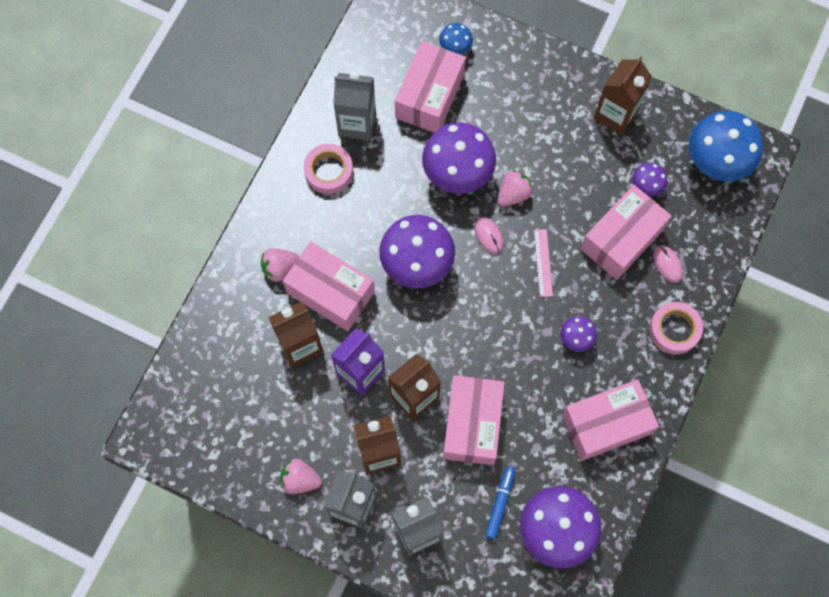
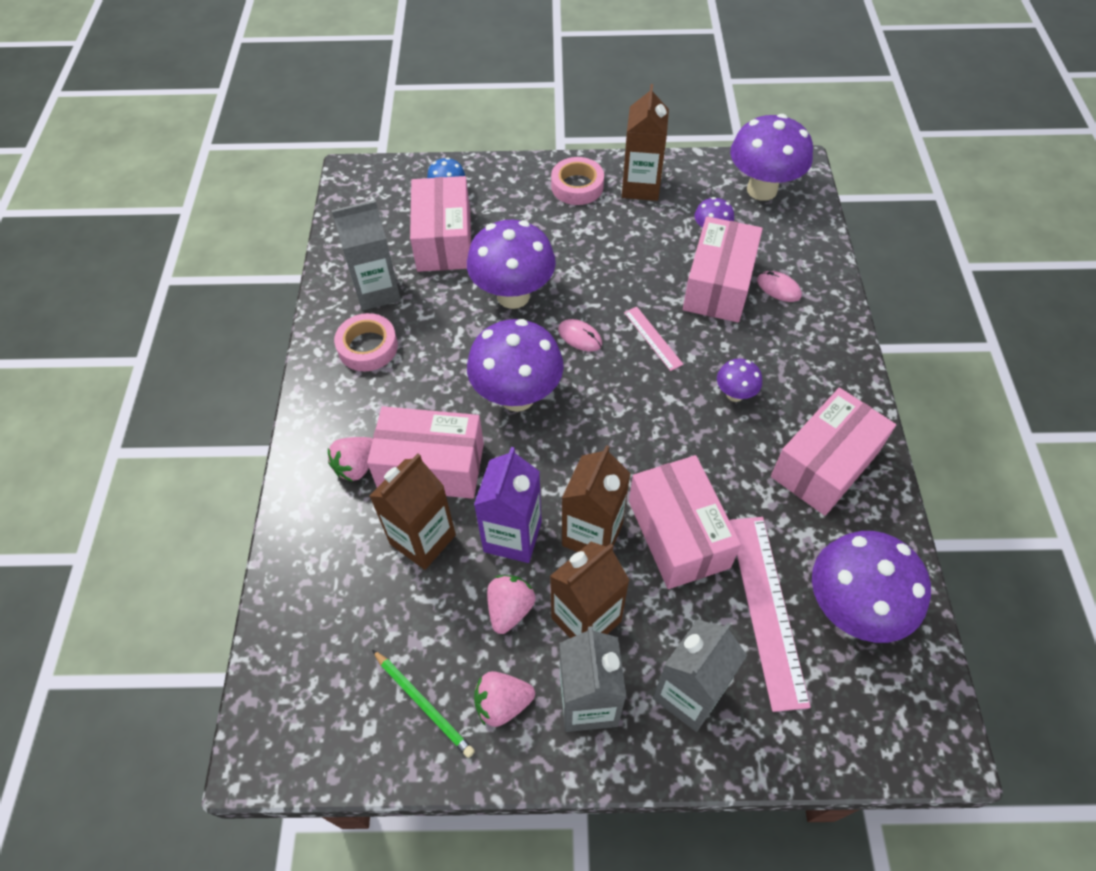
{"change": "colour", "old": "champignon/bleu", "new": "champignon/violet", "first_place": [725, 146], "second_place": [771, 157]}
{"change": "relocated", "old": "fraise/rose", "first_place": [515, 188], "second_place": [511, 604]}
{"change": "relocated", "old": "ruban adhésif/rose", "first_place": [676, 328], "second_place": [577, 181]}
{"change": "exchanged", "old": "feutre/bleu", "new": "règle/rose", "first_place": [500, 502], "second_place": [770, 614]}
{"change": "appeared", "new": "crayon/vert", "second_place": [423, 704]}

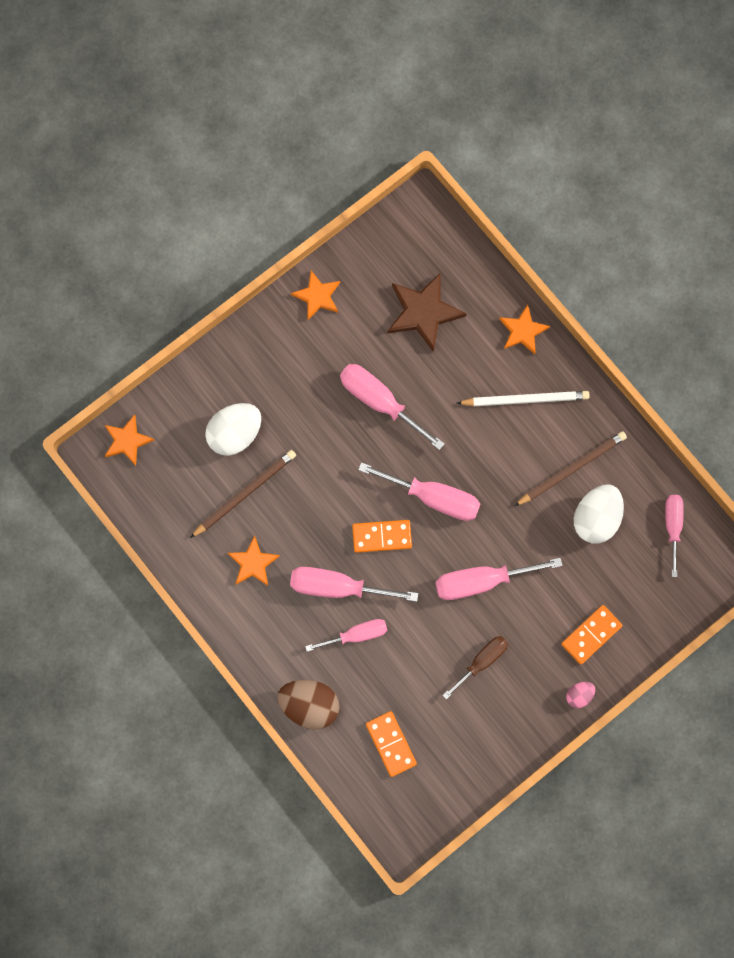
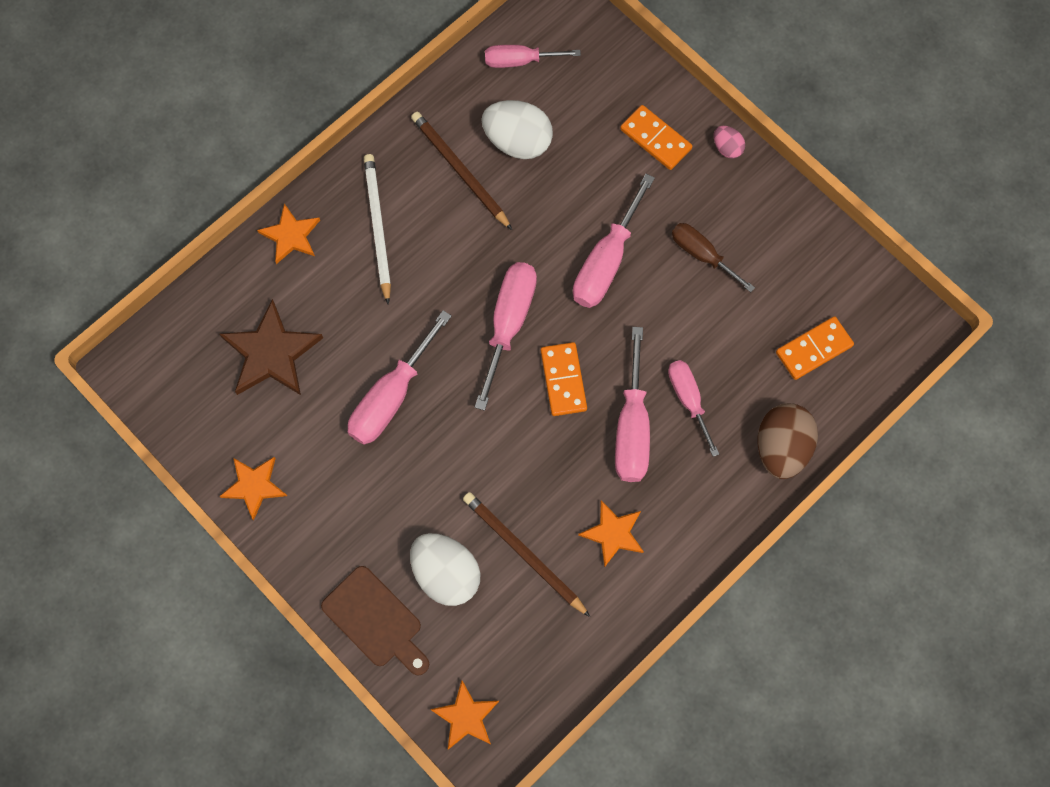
{"change": "spun", "old": "tournevis/rose", "first_place": [499, 579], "second_place": [614, 241], "degrees": 45}
{"change": "appeared", "new": "planche à découper/marron", "second_place": [375, 621]}

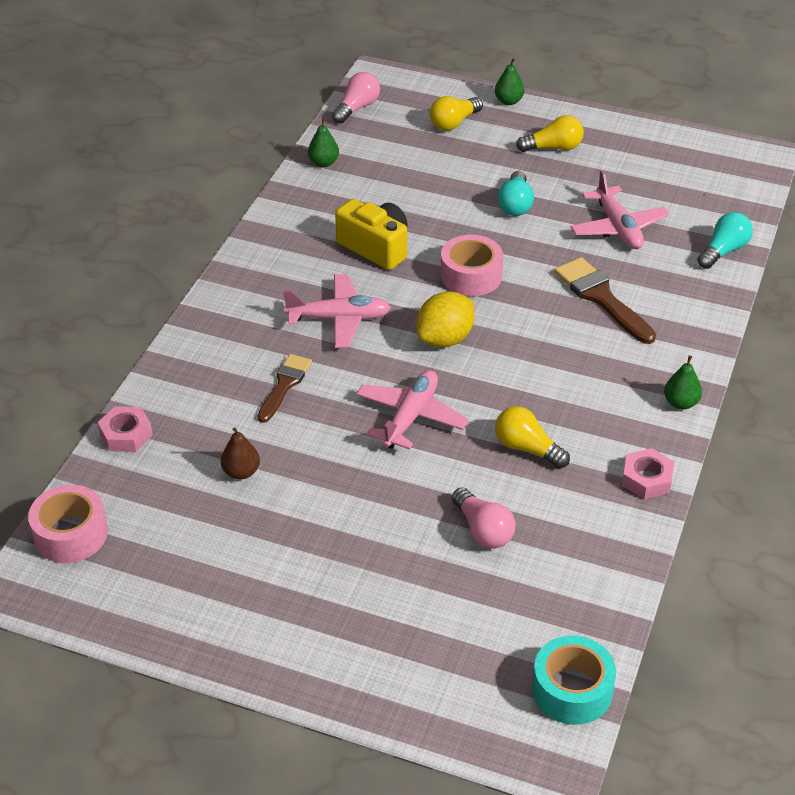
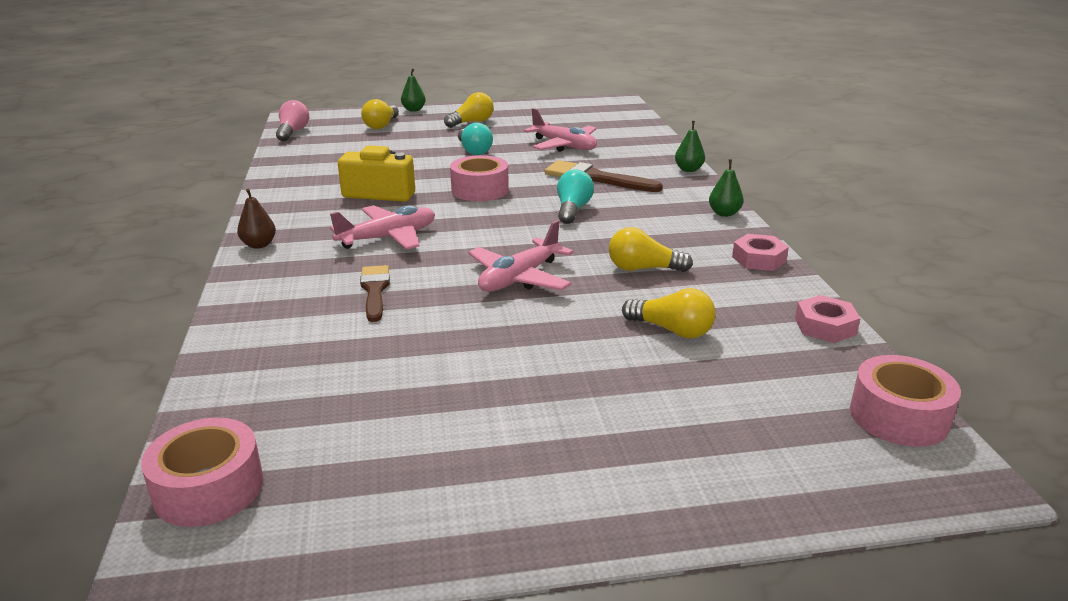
{"change": "relocated", "old": "poire/vert", "first_place": [323, 142], "second_place": [690, 146]}
{"change": "relocated", "old": "ampoule/turquoise", "first_place": [725, 240], "second_place": [575, 196]}
{"change": "missing", "old": "citron/jaune", "first_place": [445, 319]}
{"change": "spun", "old": "avion/rose", "first_place": [412, 410], "second_place": [521, 256], "degrees": -135}
{"change": "relocated", "old": "écrou/rose", "first_place": [125, 429], "second_place": [828, 319]}
{"change": "relocated", "old": "poire/marron", "first_place": [240, 453], "second_place": [256, 219]}
{"change": "colour", "old": "ampoule/rose", "new": "ampoule/jaune", "first_place": [483, 517], "second_place": [669, 313]}
{"change": "colour", "old": "ruban adhésif/turquoise", "new": "ruban adhésif/rose", "first_place": [574, 680], "second_place": [905, 401]}

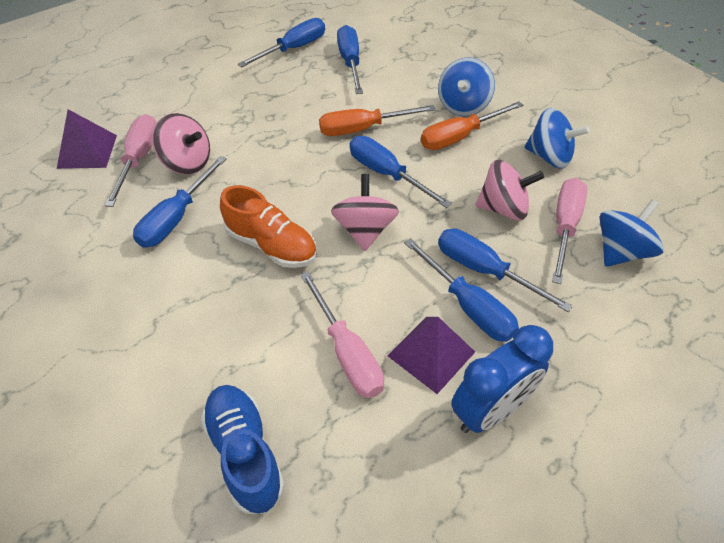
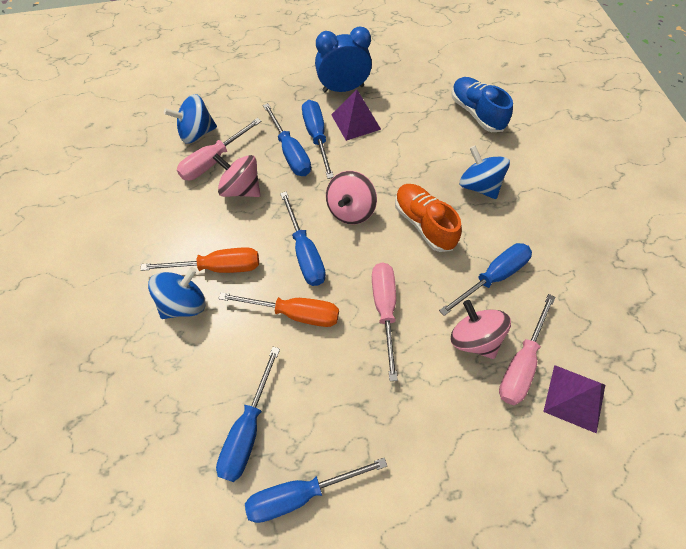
{"change": "relocated", "old": "toupie/bleu", "first_place": [557, 138], "second_place": [484, 172]}
{"change": "relocated", "old": "tournevis/rose", "first_place": [342, 334], "second_place": [385, 321]}
{"change": "spun", "old": "chaussure/bleu", "first_place": [243, 449], "second_place": [482, 104], "degrees": 150}

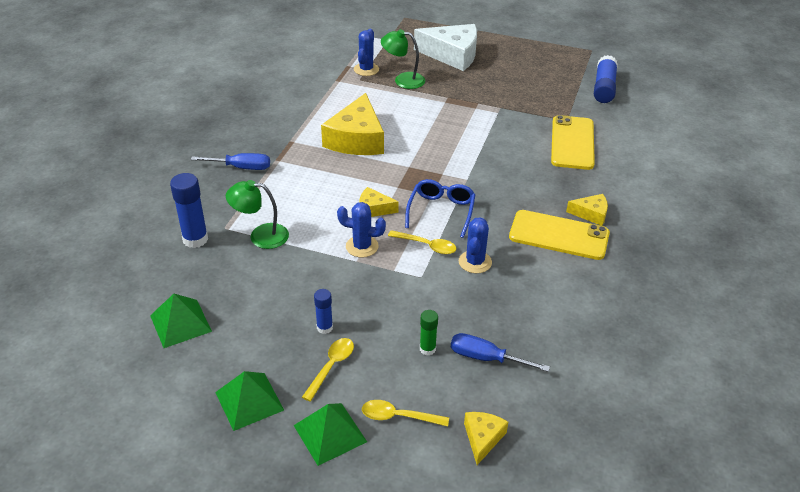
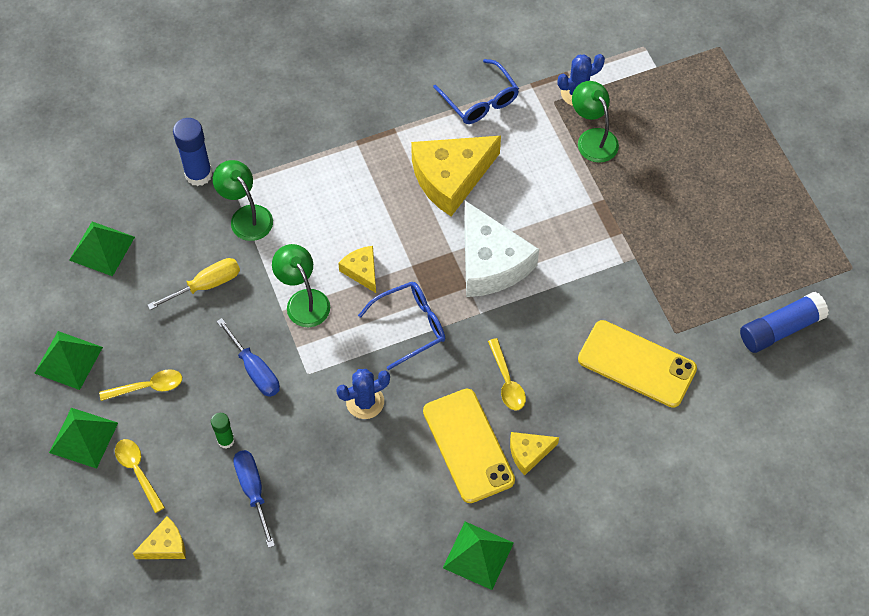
{"change": "relocated", "old": "fromage/blanc", "first_place": [445, 47], "second_place": [501, 249]}
{"change": "spun", "old": "téléphone/jaune", "first_place": [573, 142], "second_place": [637, 364], "degrees": 60}
{"change": "relocated", "old": "tournevis/bleu", "first_place": [230, 161], "second_place": [248, 357]}
{"change": "spun", "old": "fromage/jaune", "first_place": [587, 210], "second_place": [534, 453], "degrees": 105}
{"change": "exchanged", "old": "cactus/bleu", "new": "lampe/vert", "first_place": [361, 230], "second_place": [301, 285]}
{"change": "relocated", "old": "cuillère/jaune", "first_place": [422, 242], "second_place": [507, 374]}
{"change": "missing", "old": "bâton de colle/bleu", "first_place": [323, 311]}
{"change": "appeared", "new": "lunettes/bleu", "second_place": [476, 91]}
{"change": "appeared", "new": "tournevis/jaune", "second_place": [193, 284]}
{"change": "appeared", "new": "pyramide/vert", "second_place": [478, 556]}

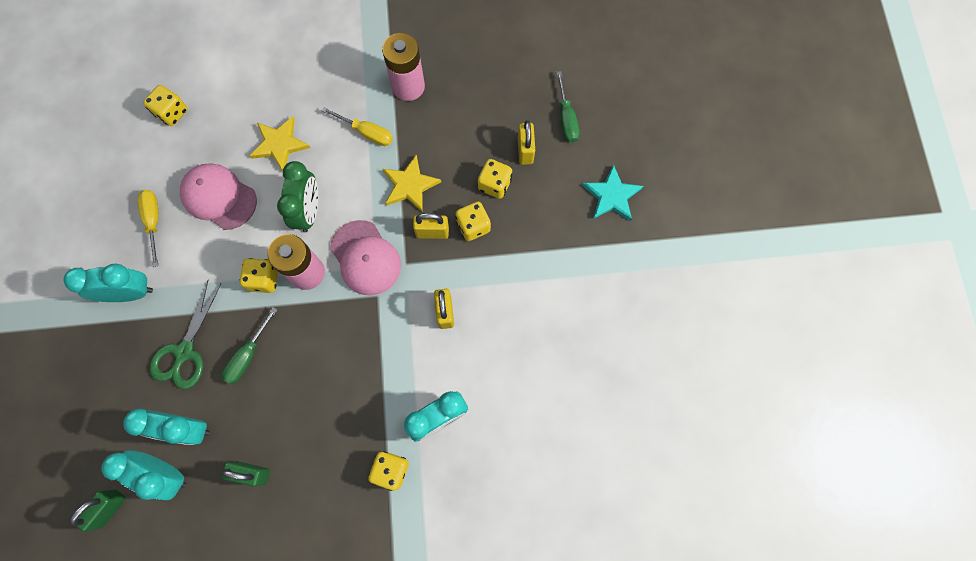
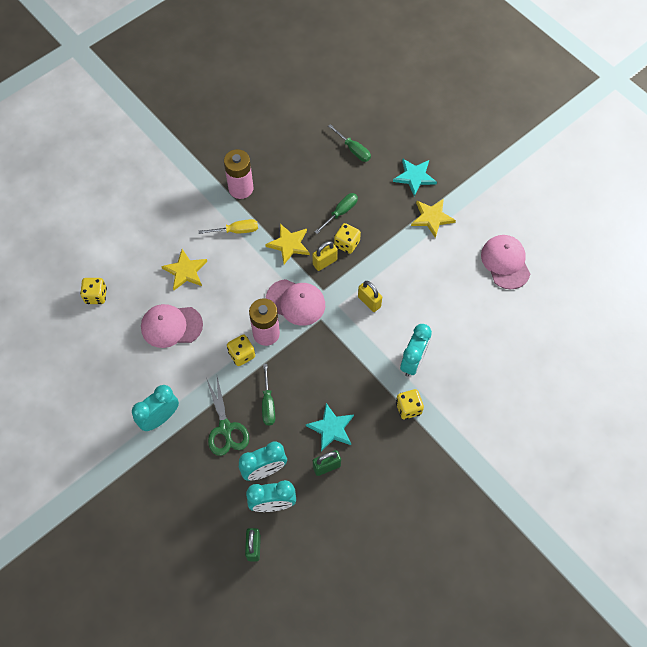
{"change": "missing", "old": "cadenas/jaune", "first_place": [526, 142]}
{"change": "exchanged", "old": "dé/jaune", "new": "tournevis/vert", "first_place": [495, 179], "second_place": [336, 213]}
{"change": "missing", "old": "réveil/vert", "first_place": [297, 196]}
{"change": "missing", "old": "tournevis/jaune", "first_place": [148, 228]}
{"change": "appeared", "new": "étoile/jaune", "second_place": [433, 218]}
{"change": "appeared", "new": "casquette/rose", "second_place": [505, 262]}
{"change": "appeared", "new": "étoile/turquoise", "second_place": [330, 427]}

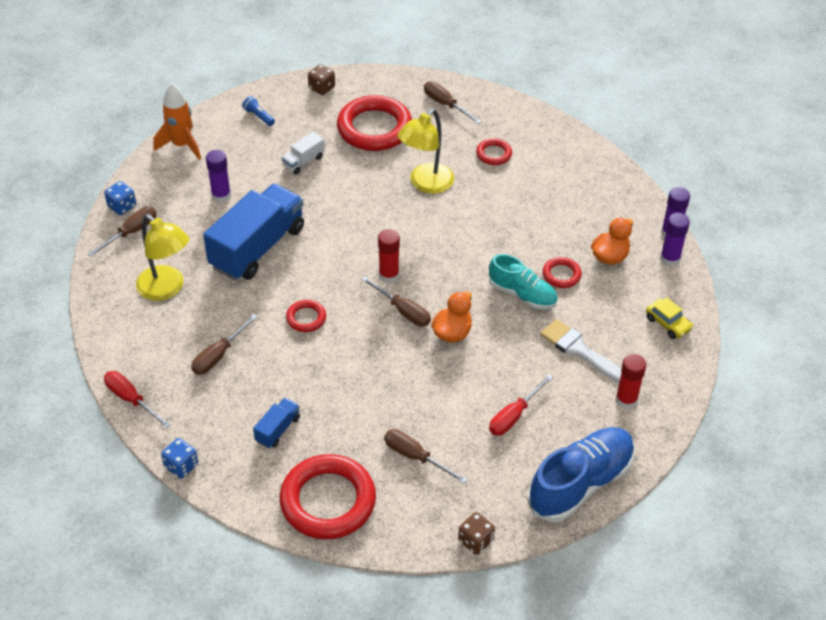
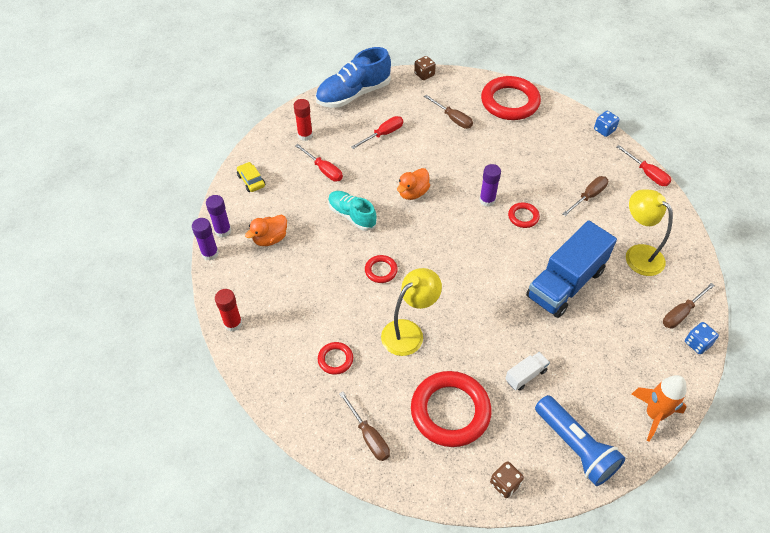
{"change": "size", "old": "lampe de poche/bleu", "first_place": [258, 111], "second_place": [580, 440], "factor": 2.33}
{"change": "relocated", "old": "bâton de colle/violet", "first_place": [218, 176], "second_place": [490, 185]}
{"change": "relocated", "old": "bâton de colle/rouge", "first_place": [389, 256], "second_place": [228, 310]}
{"change": "relocated", "old": "anneau/rouge", "first_place": [562, 272], "second_place": [381, 269]}
{"change": "missing", "old": "tournevis/marron", "first_place": [396, 301]}
{"change": "exchanged", "old": "pinceau/blanc", "new": "tournevis/rouge", "first_place": [581, 351], "second_place": [319, 163]}
{"change": "missing", "old": "camion/bleu", "first_place": [276, 423]}

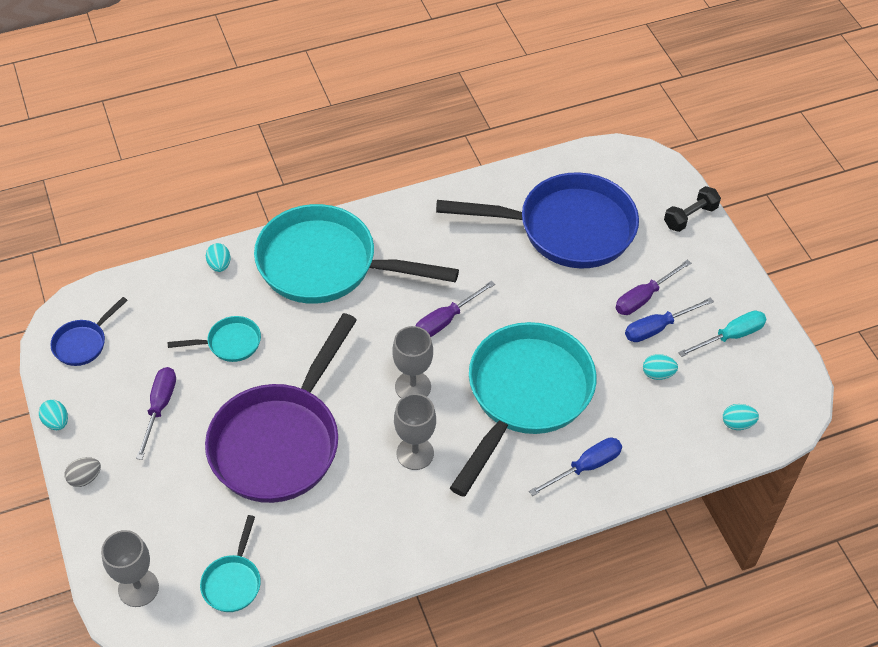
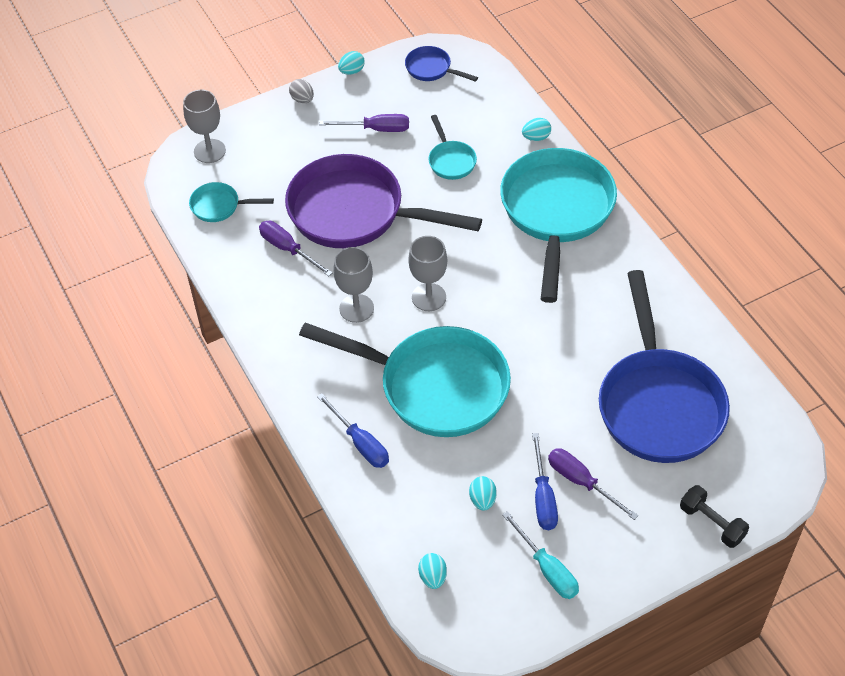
{"change": "relocated", "old": "tournevis/violet", "first_place": [455, 309], "second_place": [296, 248]}
{"change": "spun", "old": "tournevis/bleu", "first_place": [669, 319], "second_place": [545, 481], "degrees": -150}

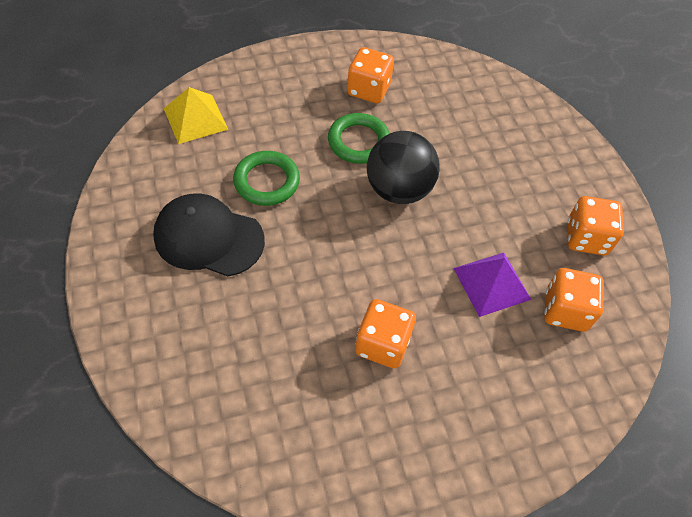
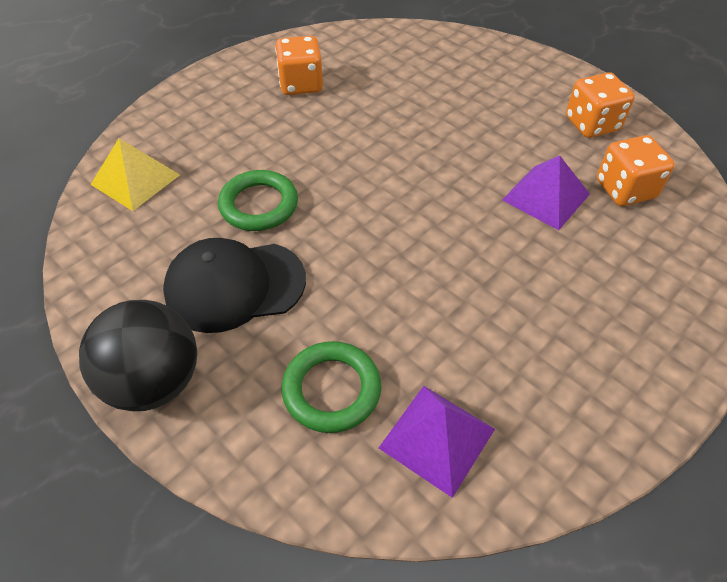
{"change": "relocated", "old": "anneau/vert", "first_place": [359, 138], "second_place": [331, 387]}
{"change": "relocated", "old": "balle/noir", "first_place": [403, 167], "second_place": [138, 355]}
{"change": "missing", "old": "dé/orange", "first_place": [385, 334]}
{"change": "appeared", "new": "pyramide/violet", "second_place": [437, 442]}

